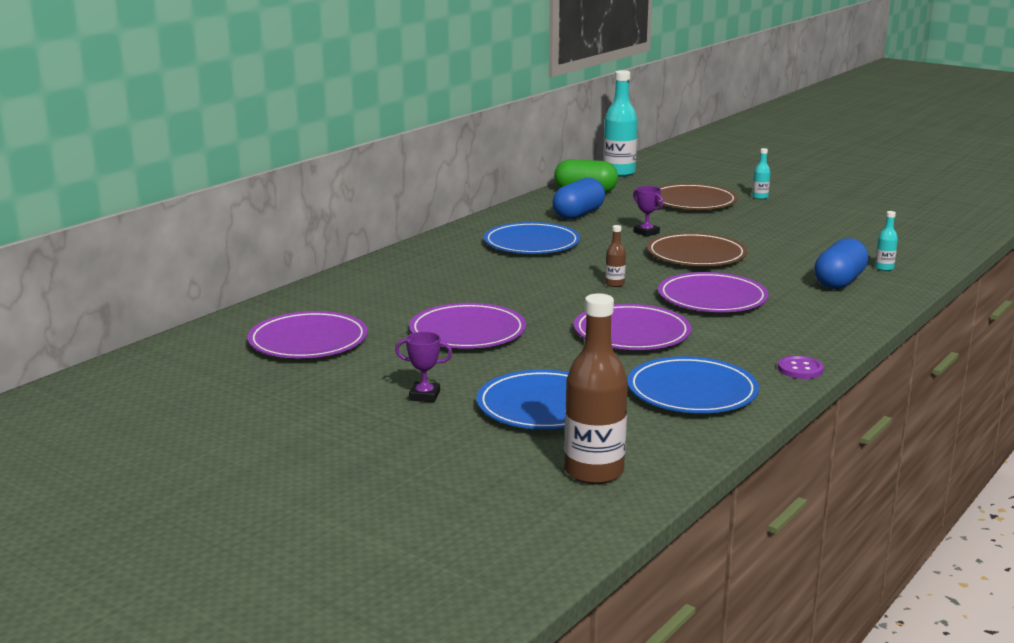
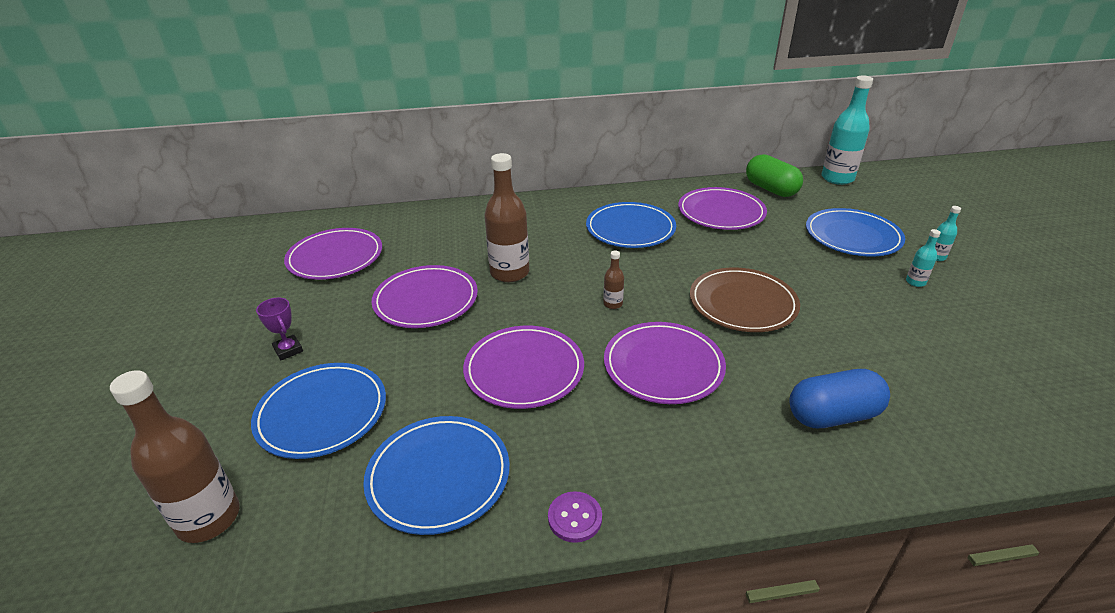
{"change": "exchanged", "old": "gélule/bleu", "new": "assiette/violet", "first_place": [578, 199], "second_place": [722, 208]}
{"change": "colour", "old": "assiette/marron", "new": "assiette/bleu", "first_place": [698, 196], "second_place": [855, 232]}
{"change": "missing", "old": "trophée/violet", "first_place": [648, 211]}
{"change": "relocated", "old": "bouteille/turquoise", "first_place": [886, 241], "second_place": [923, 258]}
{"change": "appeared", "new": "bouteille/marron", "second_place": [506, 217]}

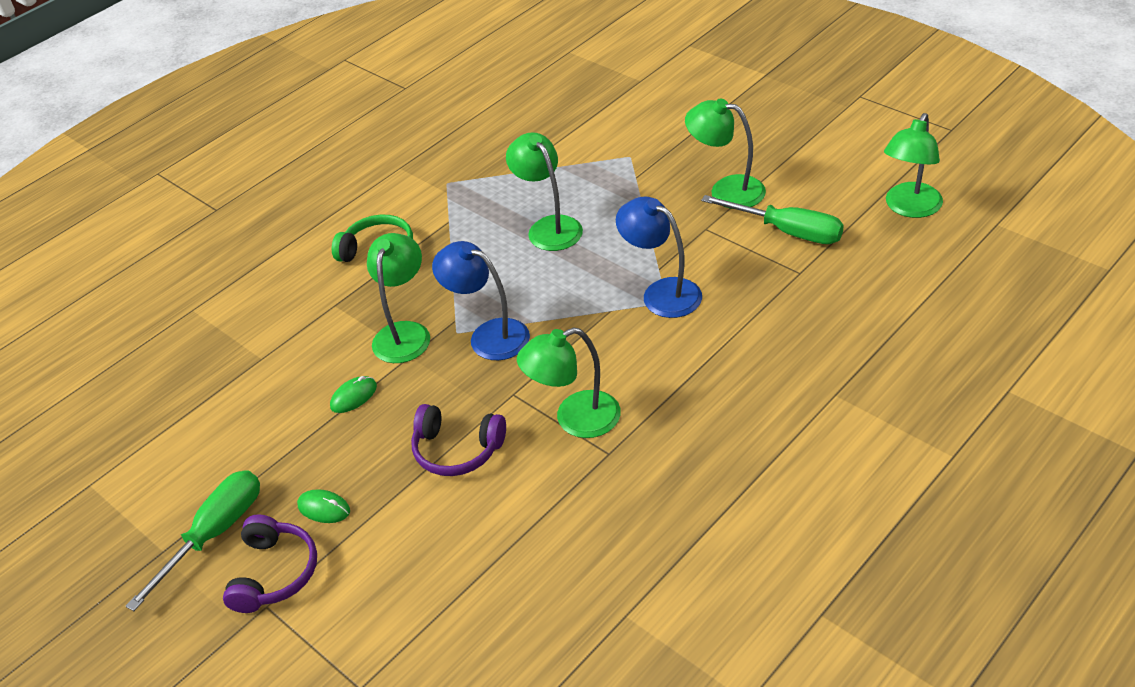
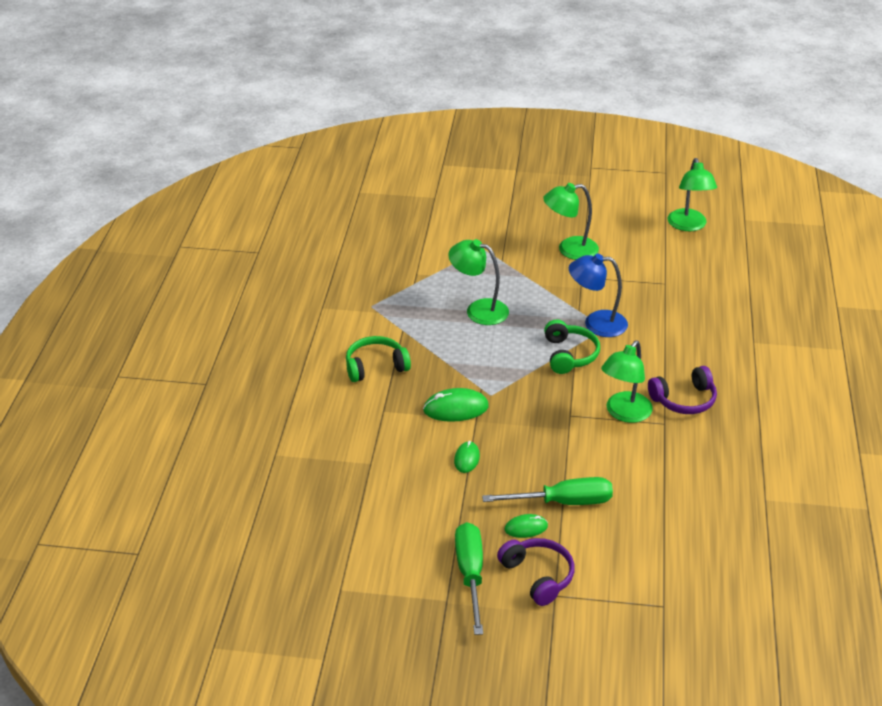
{"change": "relocated", "old": "tournevis/vert", "first_place": [772, 219], "second_place": [547, 491]}
{"change": "exchanged", "old": "lampe/vert", "new": "souris/vert", "first_place": [398, 298], "second_place": [456, 405]}
{"change": "missing", "old": "lampe/bleu", "first_place": [481, 300]}
{"change": "relocated", "old": "casque audio/violet", "first_place": [458, 440], "second_place": [682, 390]}
{"change": "appeared", "new": "casque audio/vert", "second_place": [572, 346]}

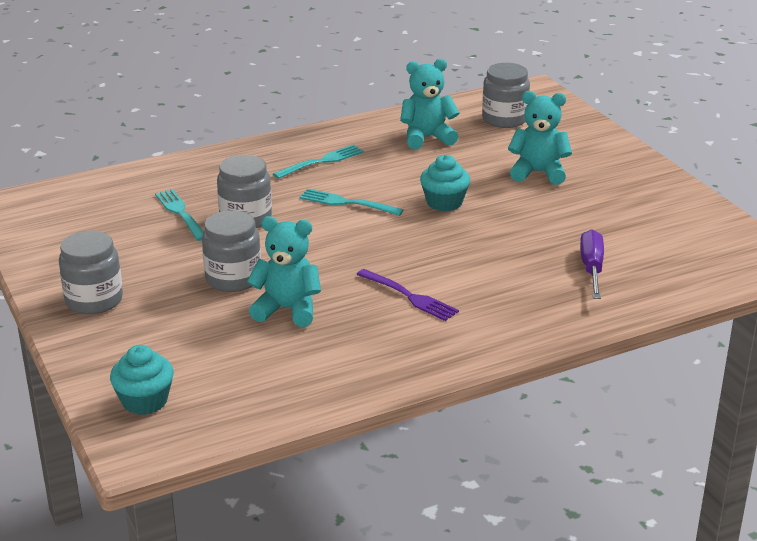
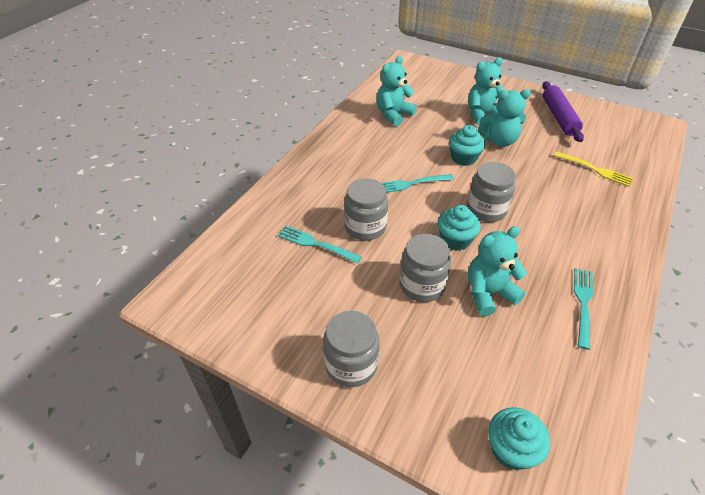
{"change": "relocated", "old": "bocal/gris", "first_place": [506, 95], "second_place": [491, 192]}
{"change": "relocated", "old": "fourchette/turquoise", "first_place": [318, 162], "second_place": [583, 309]}
{"change": "exchanged", "old": "tournevis/violet", "new": "fourchette/jaune", "first_place": [592, 264], "second_place": [593, 169]}
{"change": "missing", "old": "fourchette/violet", "first_place": [407, 295]}
{"change": "appeared", "new": "rouleau à pâtisserie/violet", "second_place": [563, 111]}
{"change": "appeared", "new": "ours en peluche/turquoise", "second_place": [504, 118]}
{"change": "appeared", "new": "muffin/turquoise", "second_place": [459, 228]}

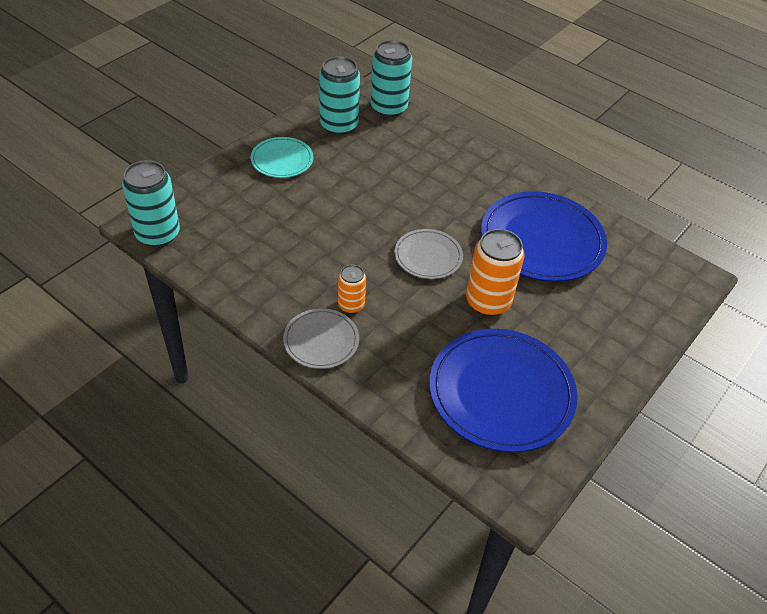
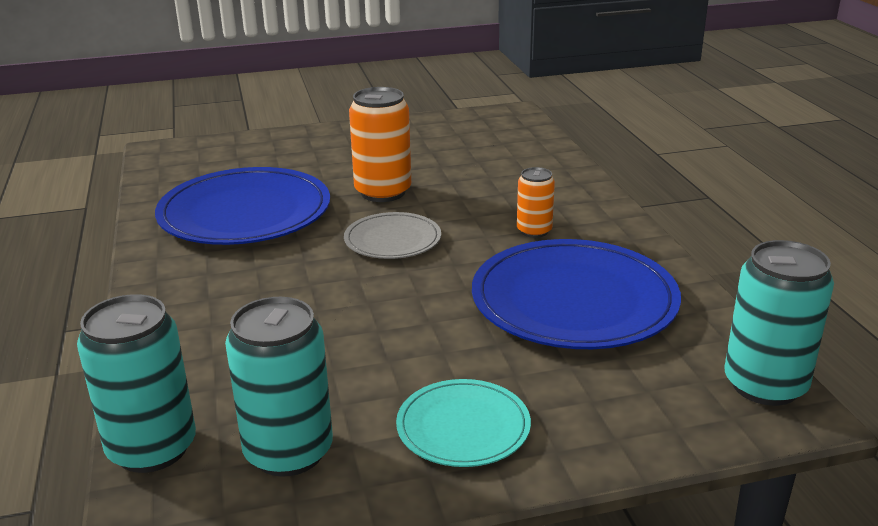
{"change": "missing", "old": "assiette/gris", "first_place": [321, 338]}
{"change": "relocated", "old": "assiette/bleu", "first_place": [503, 391], "second_place": [576, 294]}

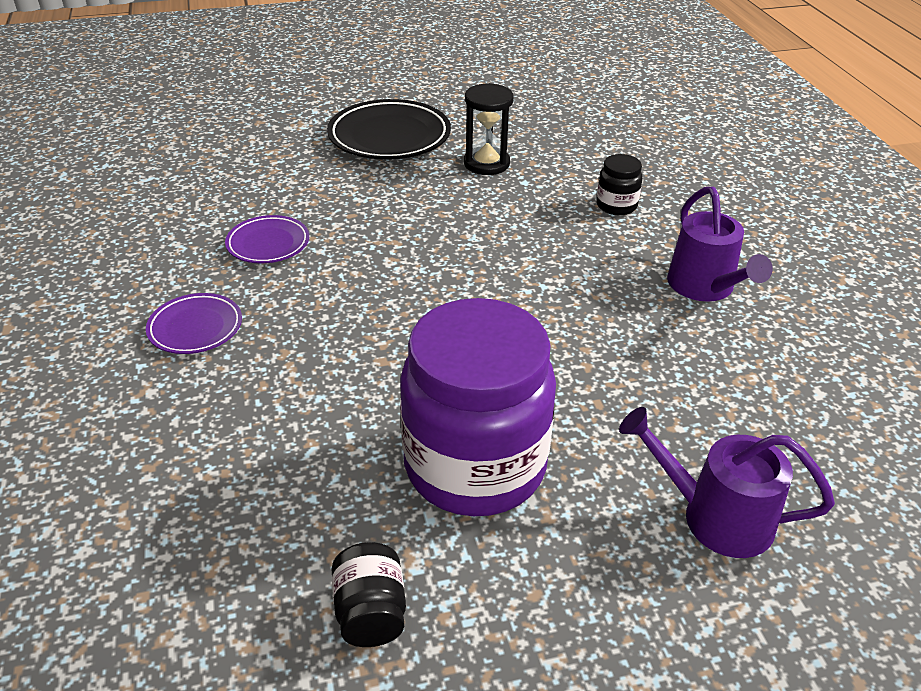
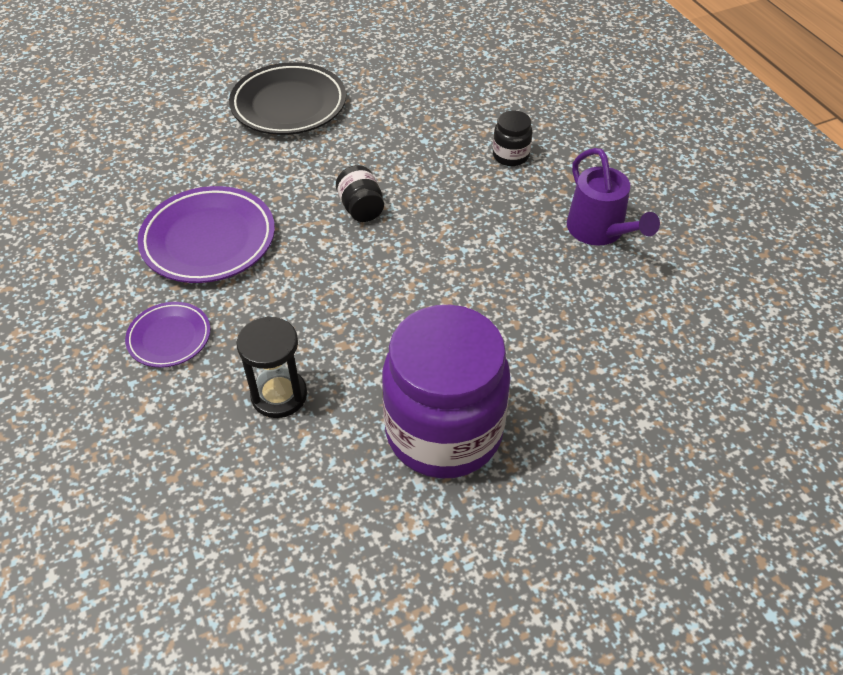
{"change": "relocated", "old": "sablier/noir", "first_place": [489, 129], "second_place": [271, 367]}
{"change": "size", "old": "assiette/violet", "first_place": [267, 239], "second_place": [206, 234], "factor": 1.77}
{"change": "missing", "old": "arrosoir/violet", "first_place": [727, 482]}
{"change": "relocated", "old": "bocal/noir", "first_place": [368, 594], "second_place": [360, 193]}

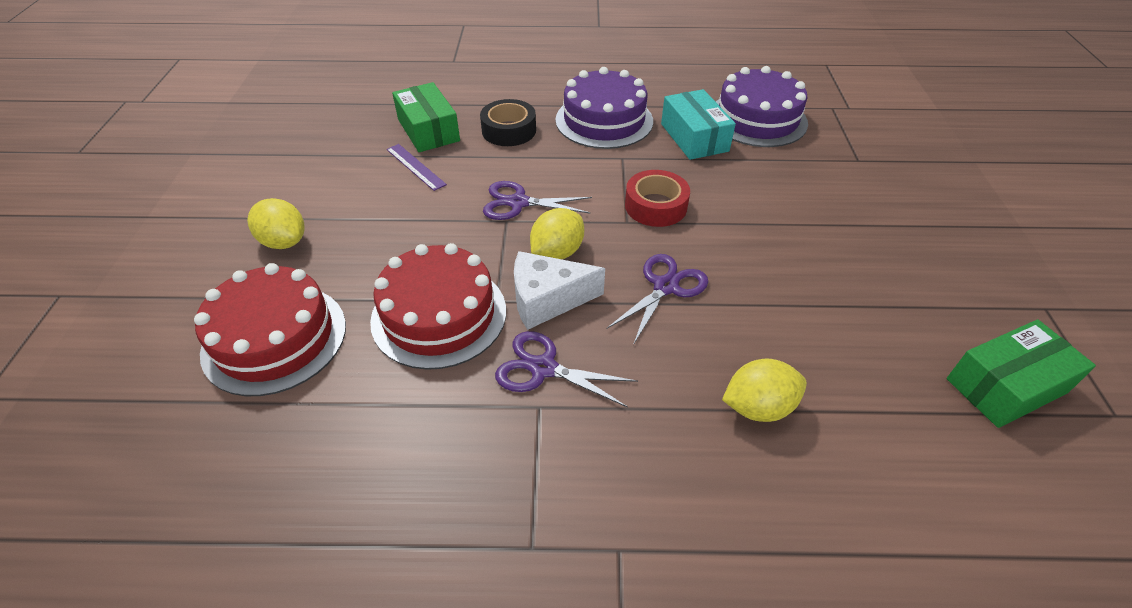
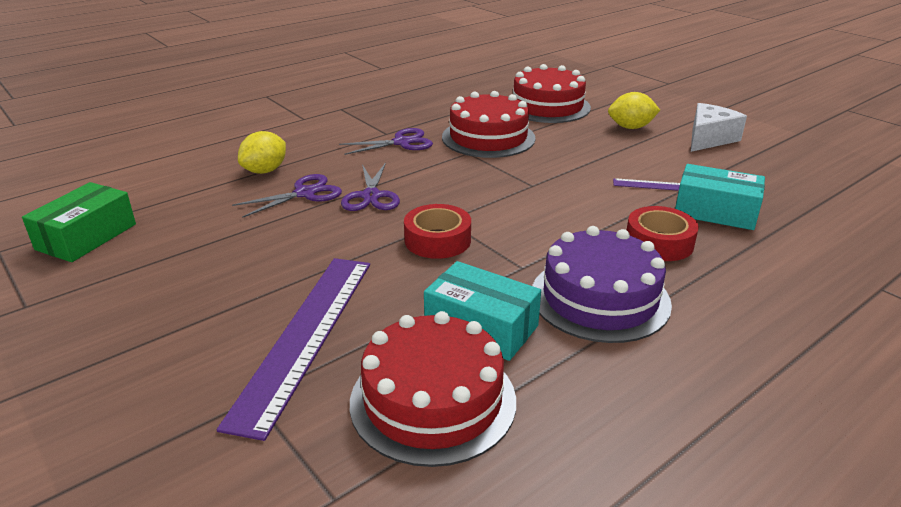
{"change": "colour", "old": "gâteau/violet", "new": "gâteau/rouge", "first_place": [761, 106], "second_place": [433, 389]}
{"change": "colour", "old": "boîte/vert", "new": "boîte/turquoise", "first_place": [426, 117], "second_place": [720, 197]}
{"change": "colour", "old": "ruban adhésif/noir", "new": "ruban adhésif/rouge", "first_place": [508, 122], "second_place": [663, 233]}
{"change": "relocated", "old": "ciseaux/violet", "first_place": [537, 200], "second_place": [287, 196]}
{"change": "missing", "old": "citron/jaune", "first_place": [557, 233]}
{"change": "relocated", "old": "fromage/blanc", "first_place": [559, 290], "second_place": [719, 127]}
{"change": "appeared", "new": "règle/violet", "second_place": [293, 349]}

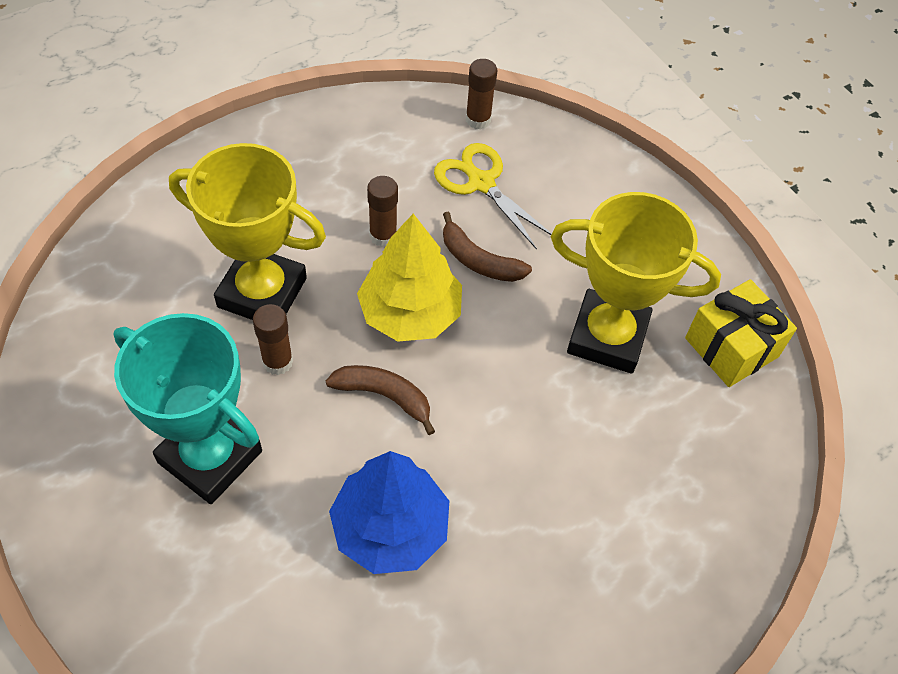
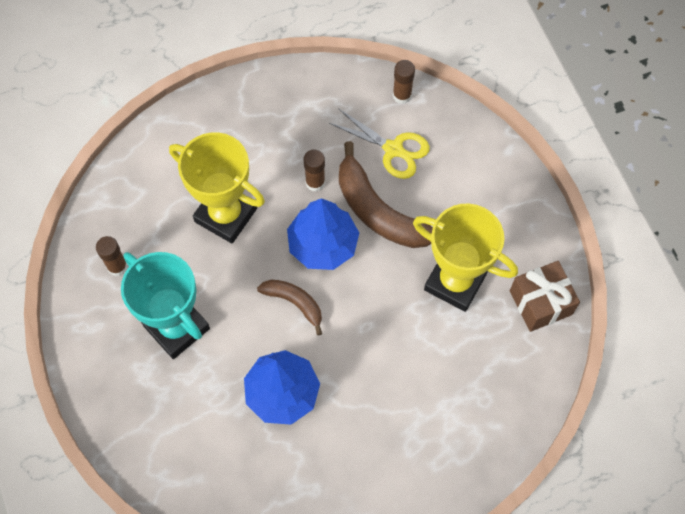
{"change": "spun", "old": "ciseaux/jaune", "first_place": [493, 196], "second_place": [379, 143], "degrees": 150}
{"change": "size", "old": "banane/marron", "first_place": [487, 247], "second_place": [386, 194], "factor": 1.78}
{"change": "colour", "old": "arbre/jaune", "new": "arbre/bleu", "first_place": [409, 278], "second_place": [323, 234]}
{"change": "colour", "old": "cadeau/jaune", "new": "cadeau/marron", "first_place": [741, 333], "second_place": [545, 296]}
{"change": "relocated", "old": "bâton de colle/marron", "first_place": [273, 339], "second_place": [112, 256]}

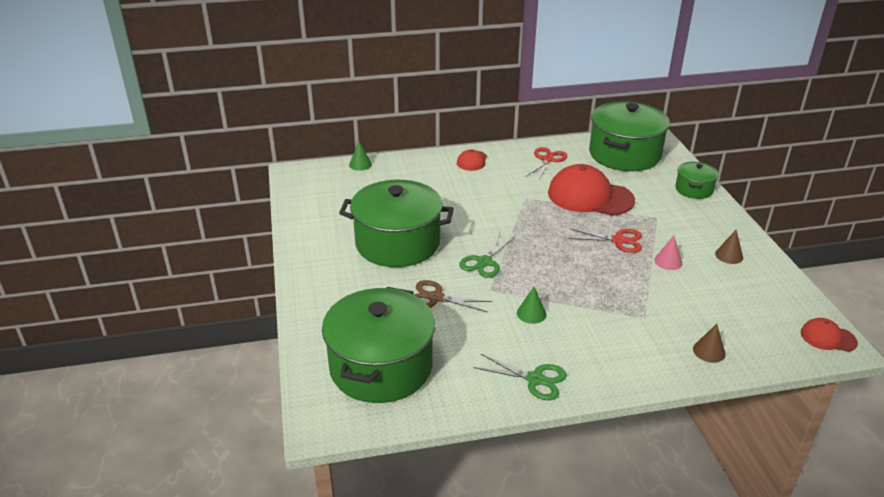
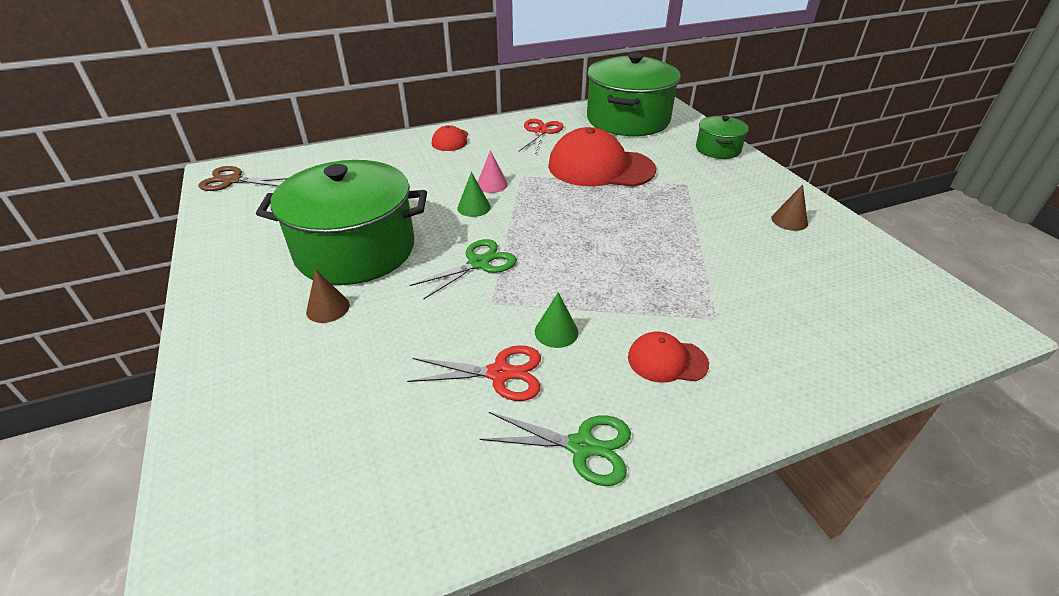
{"change": "relocated", "old": "cône/vert", "first_place": [360, 156], "second_place": [474, 194]}
{"change": "relocated", "old": "ciseaux/rouge", "first_place": [605, 240], "second_place": [474, 373]}
{"change": "spun", "old": "ciseaux/vert", "first_place": [487, 255], "second_place": [463, 269], "degrees": -150}
{"change": "relocated", "old": "cône/rose", "first_place": [668, 253], "second_place": [493, 171]}
{"change": "relocated", "old": "ciseaux/marron", "first_place": [453, 296], "second_place": [243, 178]}
{"change": "missing", "old": "marmite/vert", "first_place": [378, 345]}
{"change": "relocated", "old": "casquette/rouge", "first_place": [829, 335], "second_place": [668, 357]}
{"change": "relocated", "old": "cône/marron", "first_place": [709, 343], "second_place": [328, 296]}

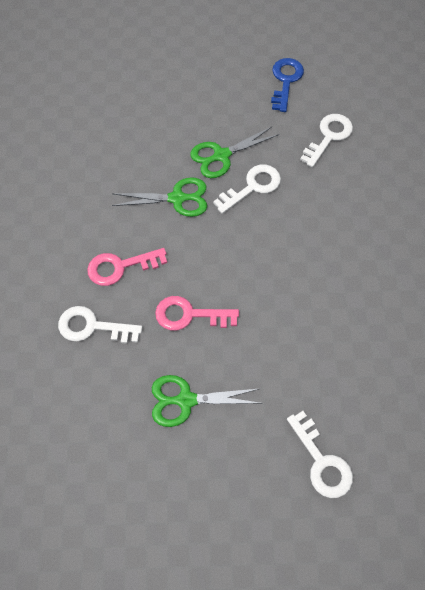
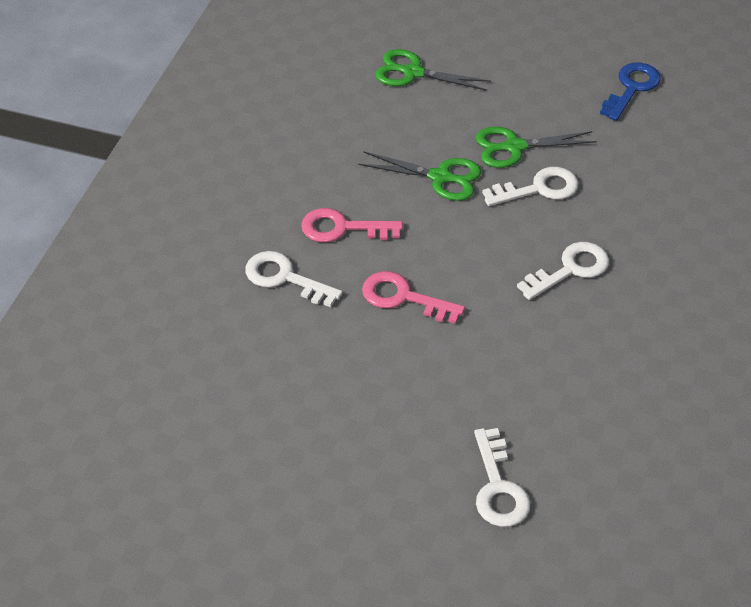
{"change": "relocated", "old": "clé/blanc", "first_place": [326, 140], "second_place": [563, 271]}
{"change": "relocated", "old": "ciseaux/vert", "first_place": [206, 401], "second_place": [433, 70]}

